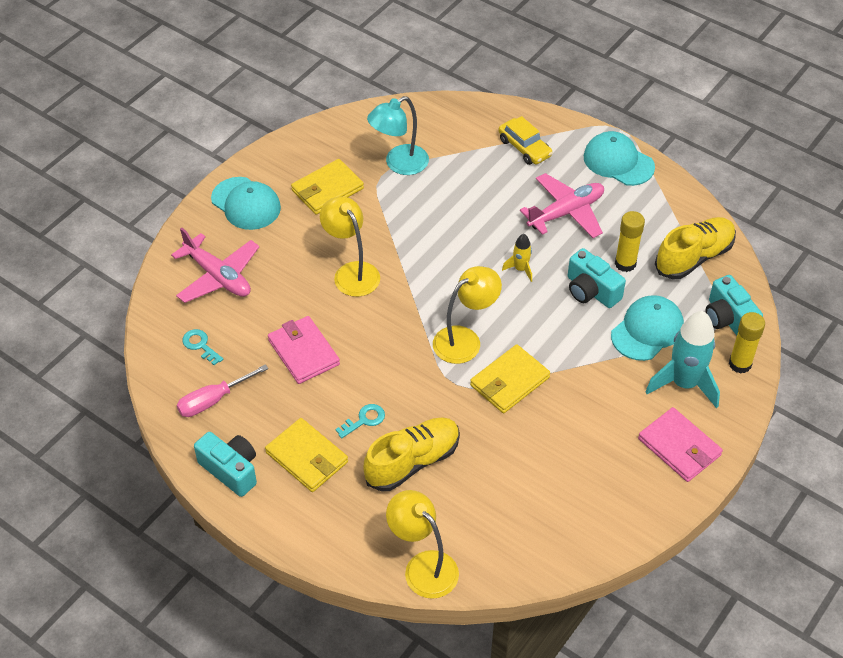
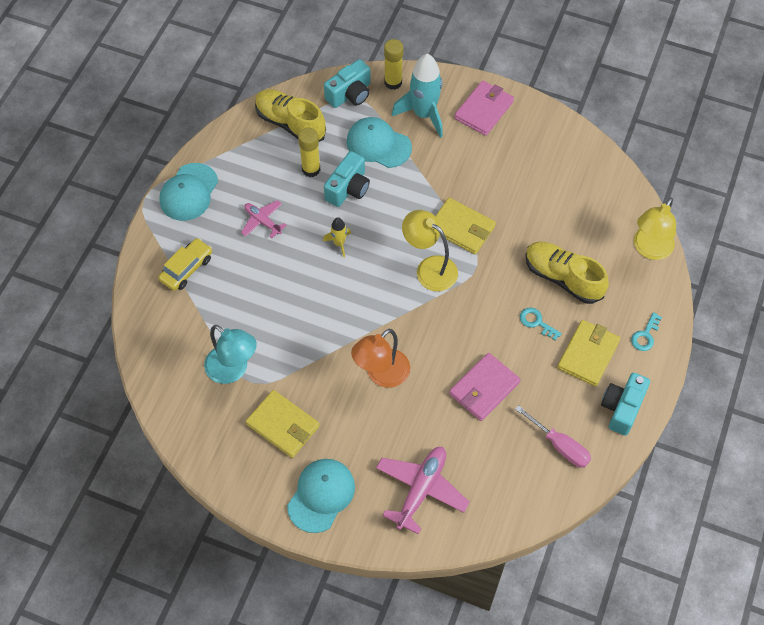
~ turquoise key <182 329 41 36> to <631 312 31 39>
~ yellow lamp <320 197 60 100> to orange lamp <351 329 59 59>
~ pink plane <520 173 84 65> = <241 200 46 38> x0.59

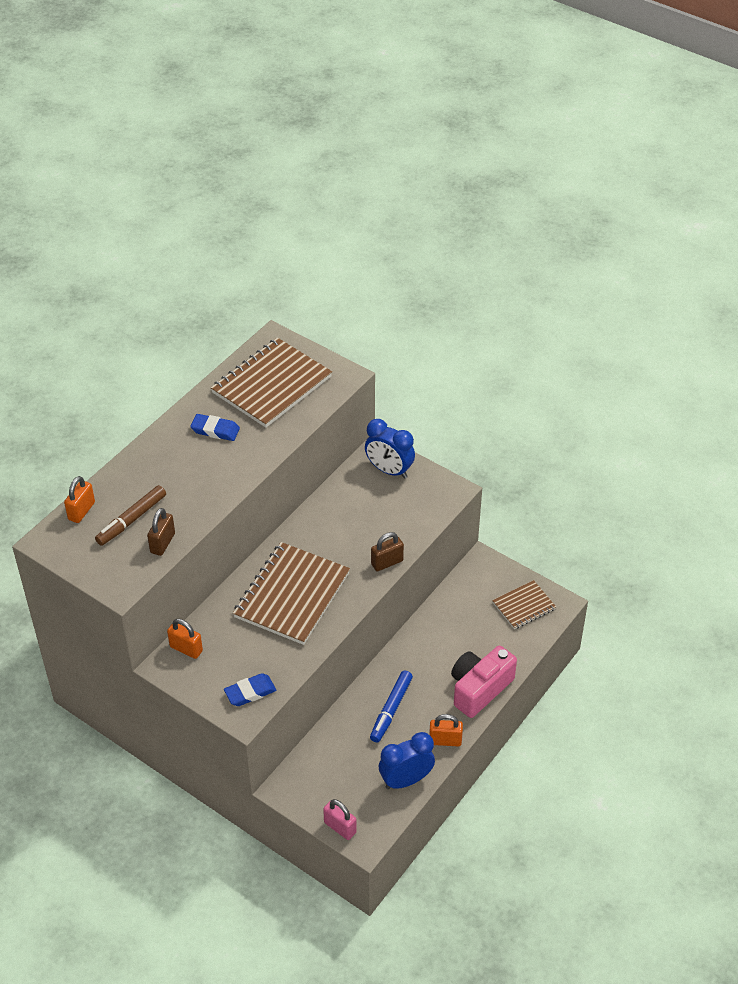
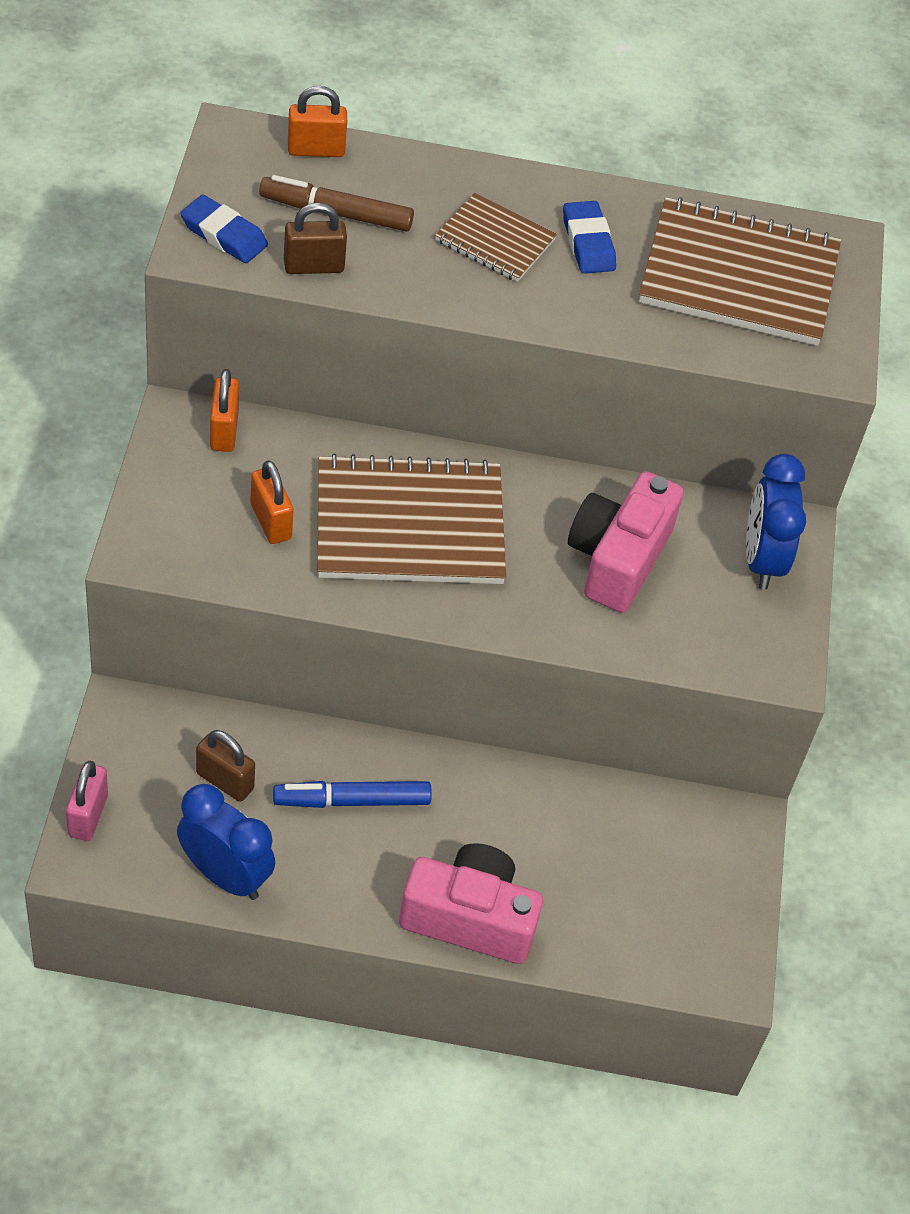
~ blue eraser <224 673 52 33> to <180 195 88 68>
~ brown padlock <371 532 33 39> to <196 730 59 72>
~ orange padlock <429 714 34 33> to <250 460 44 84>
~ brown notebook <492 580 64 49> to <435 193 122 89>
+ pink camera <568 471 115 142>

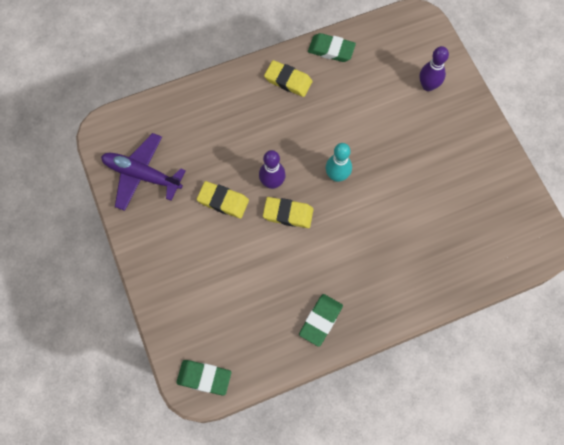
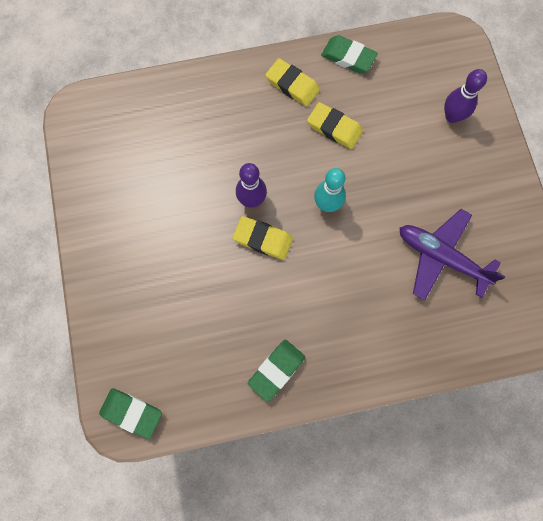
~ purple plane <101 133 85 78> to <399 209 106 91>
~ yellow eraser <197 181 52 38> to <307 102 56 47>

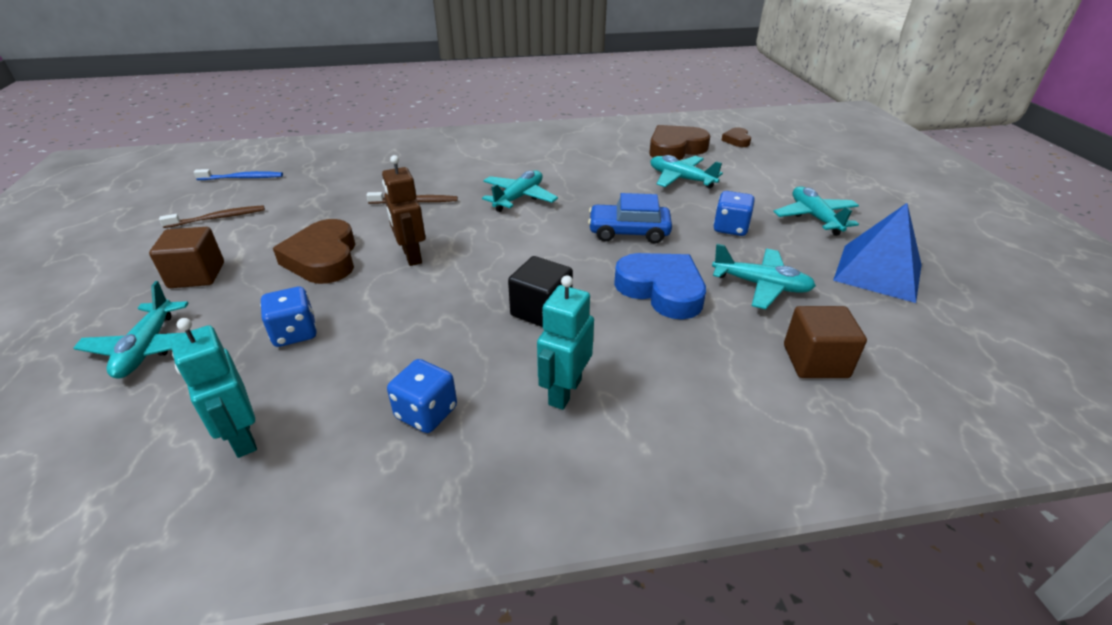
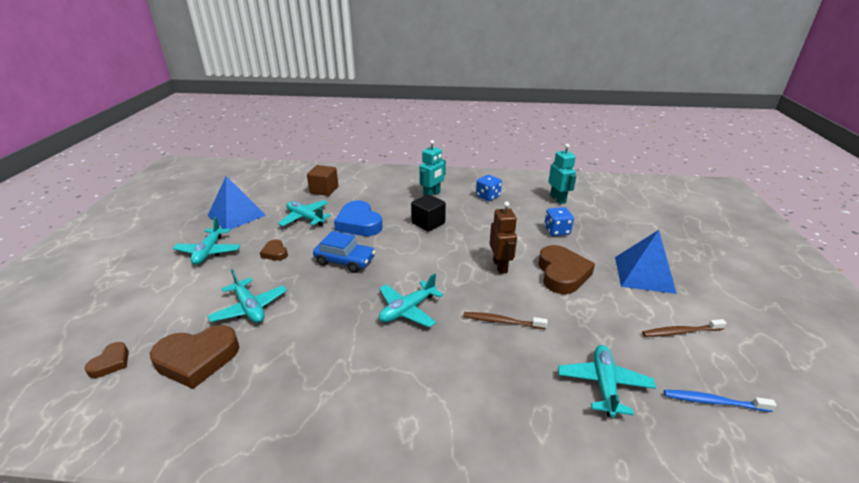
~ turquoise plane <73 281 116 98> to <558 345 98 72>
~ brown cube <149 227 75 61> to blue pyramid <615 230 62 64>
~ blue dice <713 191 42 45> to brown heart <260 239 28 22>

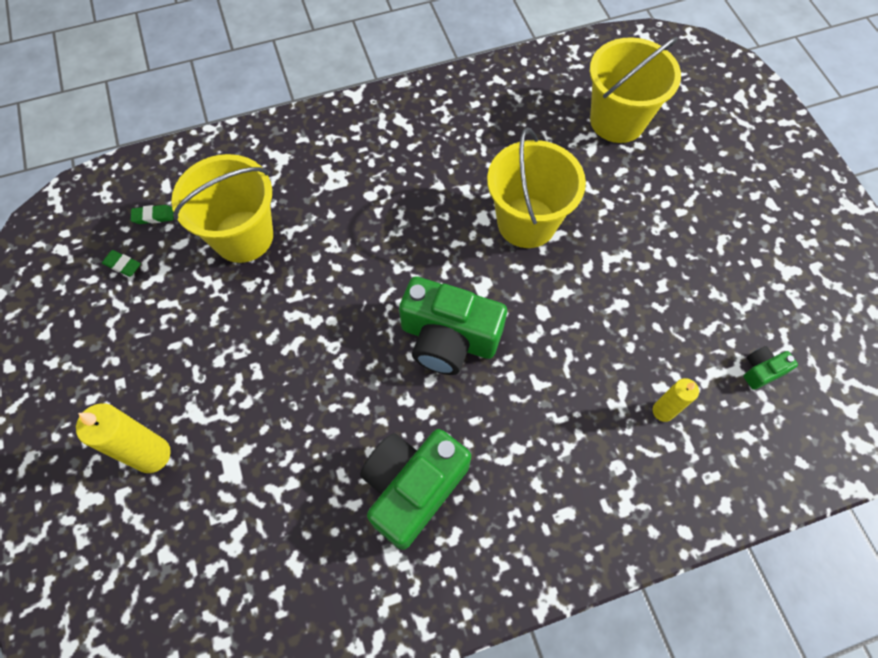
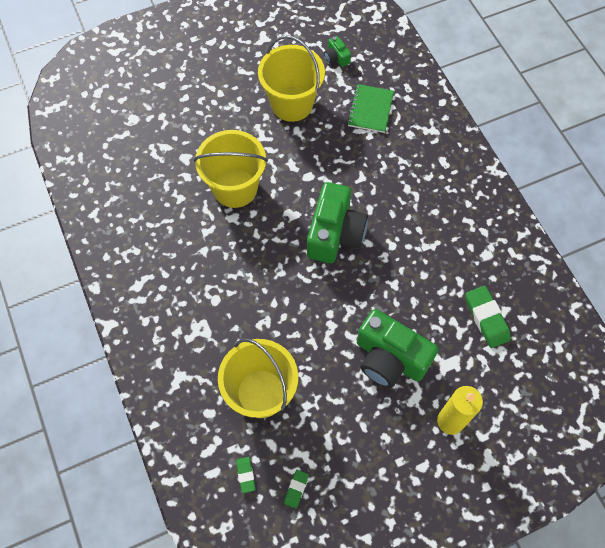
~ green camera <360 429 111 121> to <357 309 82 79>
~ yellow bucket <590 37 91 106> to <258 35 67 87>
~ yellow candle <653 378 46 44> to green notebook <347 84 47 49>
+ green eraser <465 286 46 62>

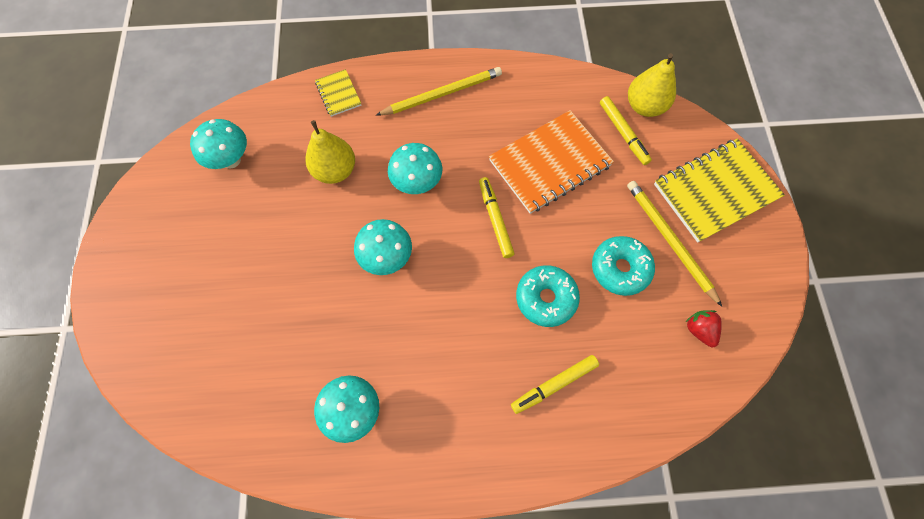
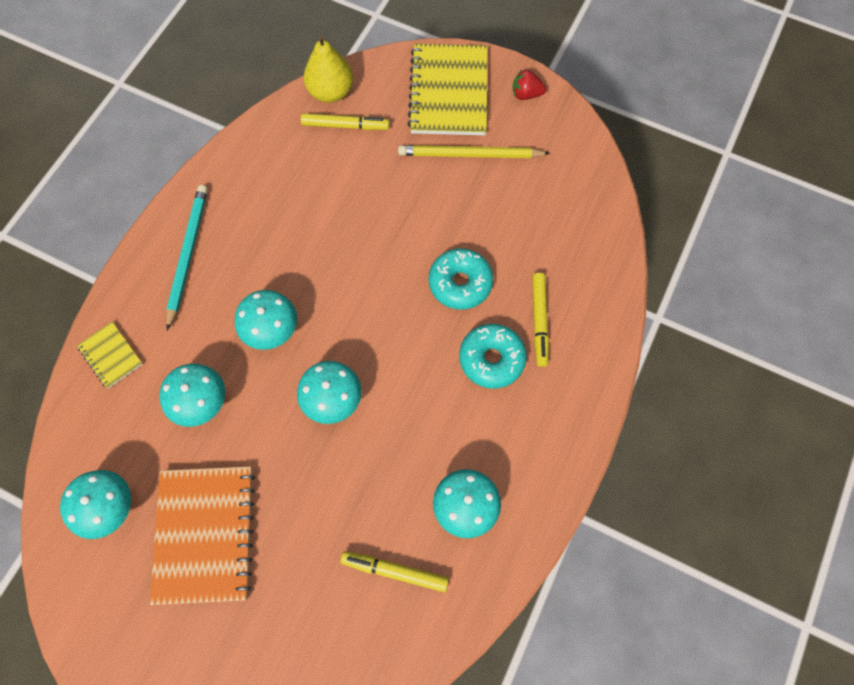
~ yellow pear <305 120 50 64> to turquoise mushroom <159 364 66 63>
~ yellow notebook <315 69 47 48> = <77 322 66 66> 45 degrees clockwise
~ yellow pencil <376 67 126 48> to turquoise pencil <166 185 42 145>
~ yellow marker <479 177 36 81> to <340 551 109 41>
~ orange notebook <489 110 125 104> to <150 466 105 139>
~ turquoise donut <592 236 63 60> to <459 324 68 65>
~ red strawberry <686 310 36 37> to <513 69 33 31>

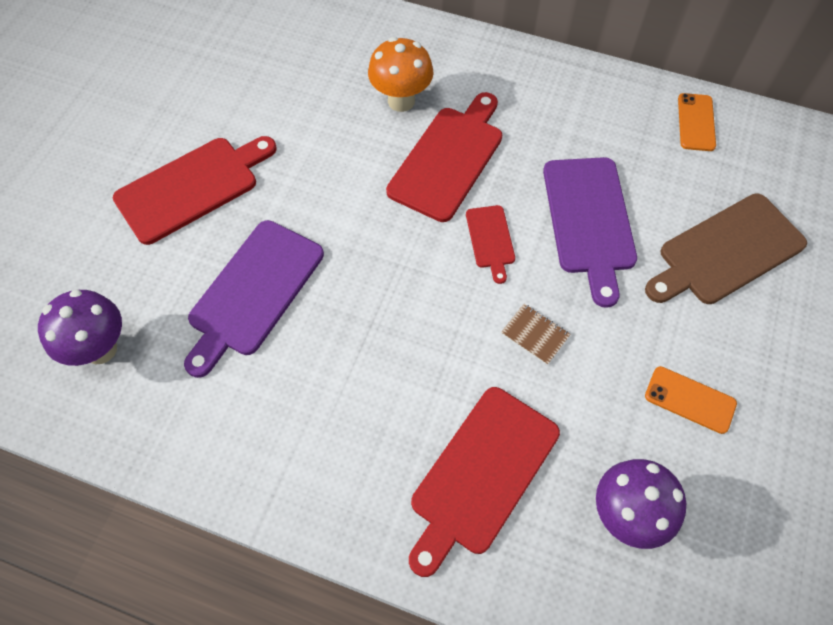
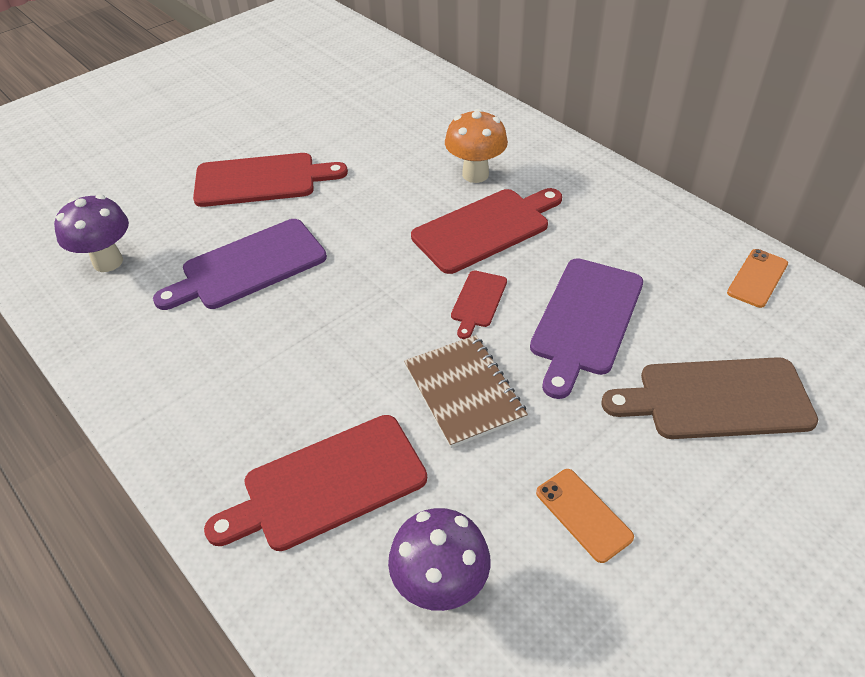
~ brown notebook <501 304 70 61> = <404 335 124 113> x1.88

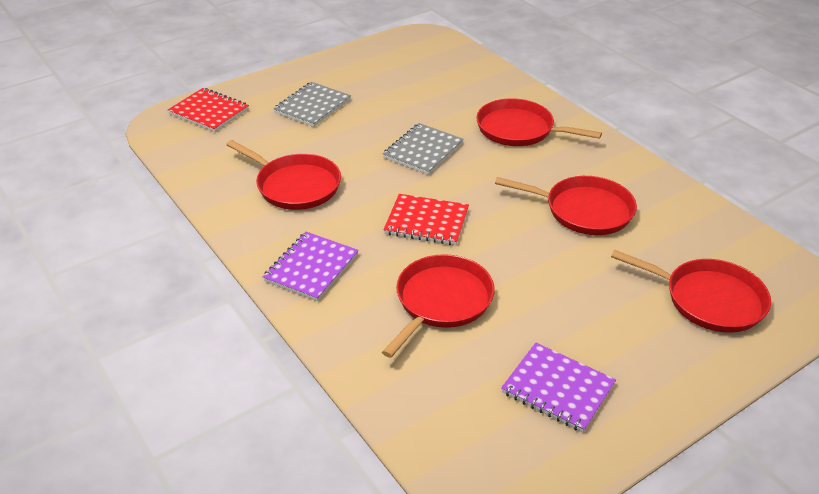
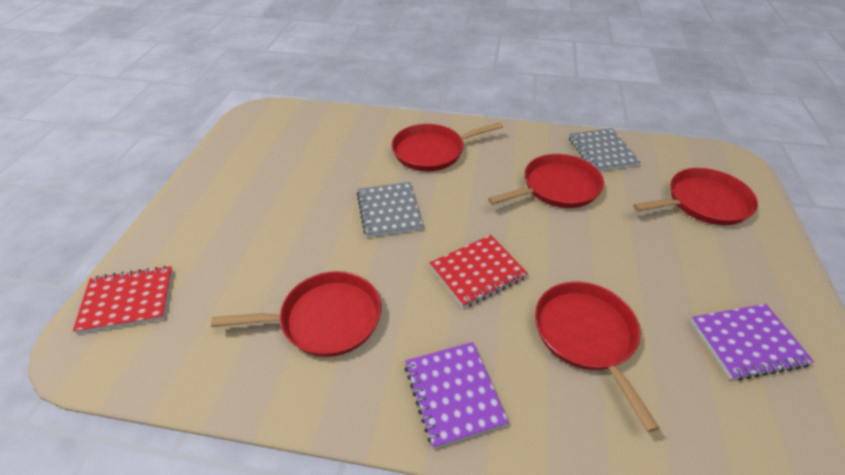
~ grey notebook <273 82 78 45> to <569 128 72 43>

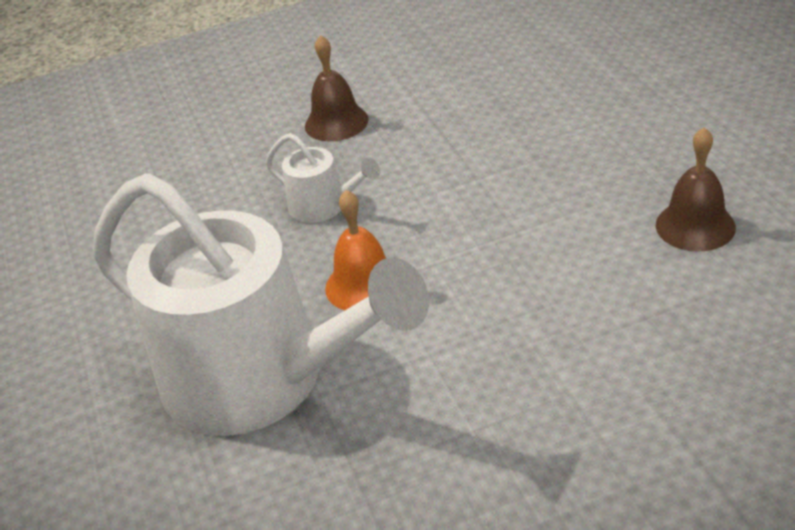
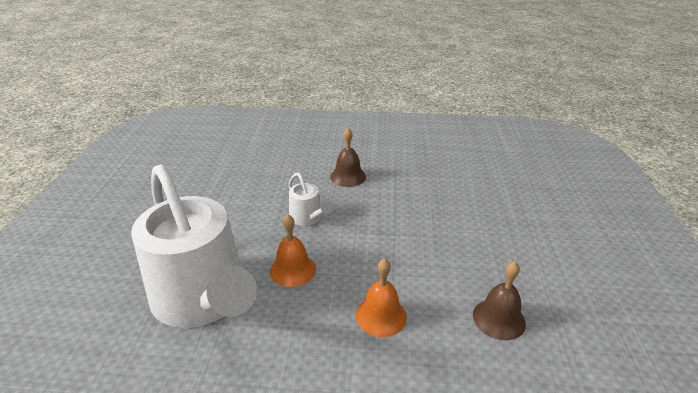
+ orange bell <356 258 51 79>

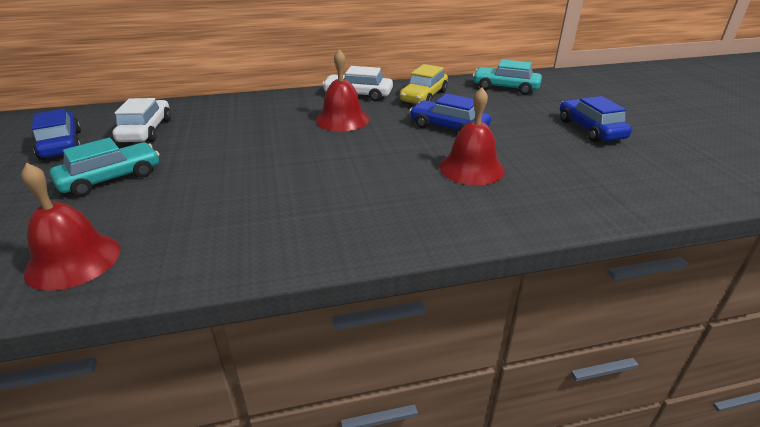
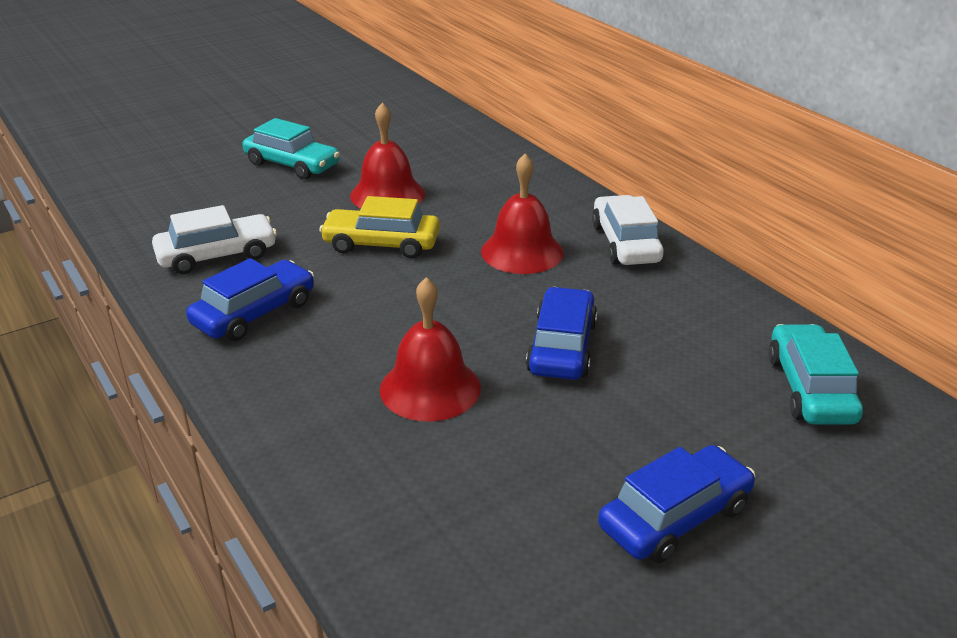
~ red bell <21 163 99 128> to <350 103 75 105>
~ blue car <32 109 49 51> to <186 258 128 83>
~ white car <113 98 58 45> to <152 205 125 69>
~ yellow car <400 64 48 40> to <319 196 121 62>

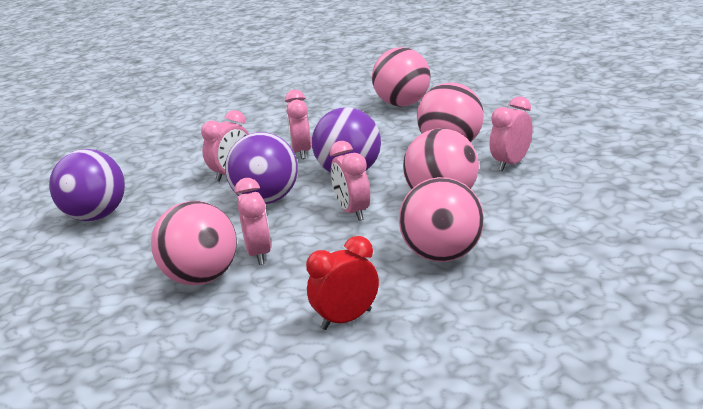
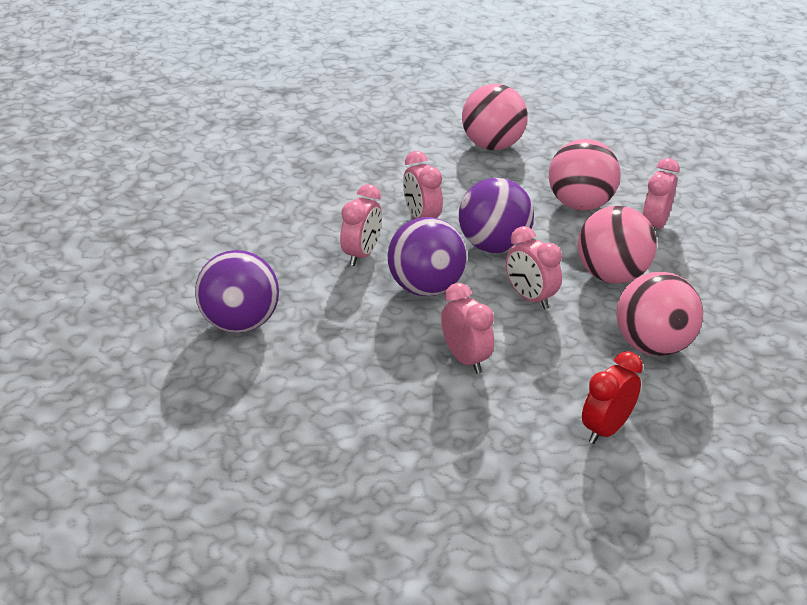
- pink ball <151 201 86 84>

